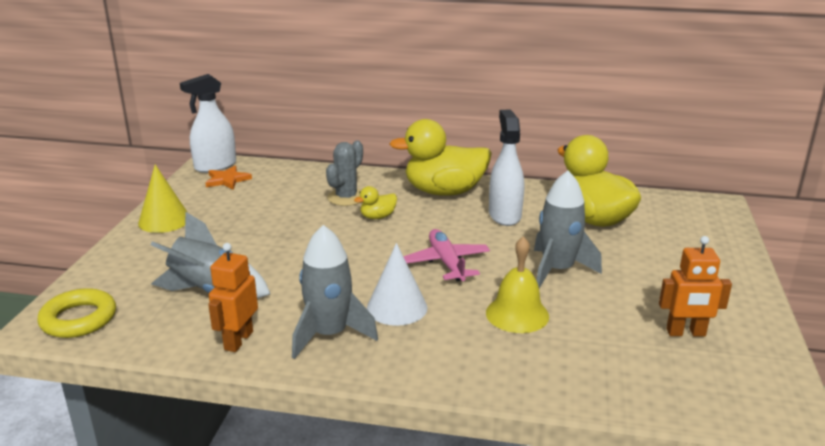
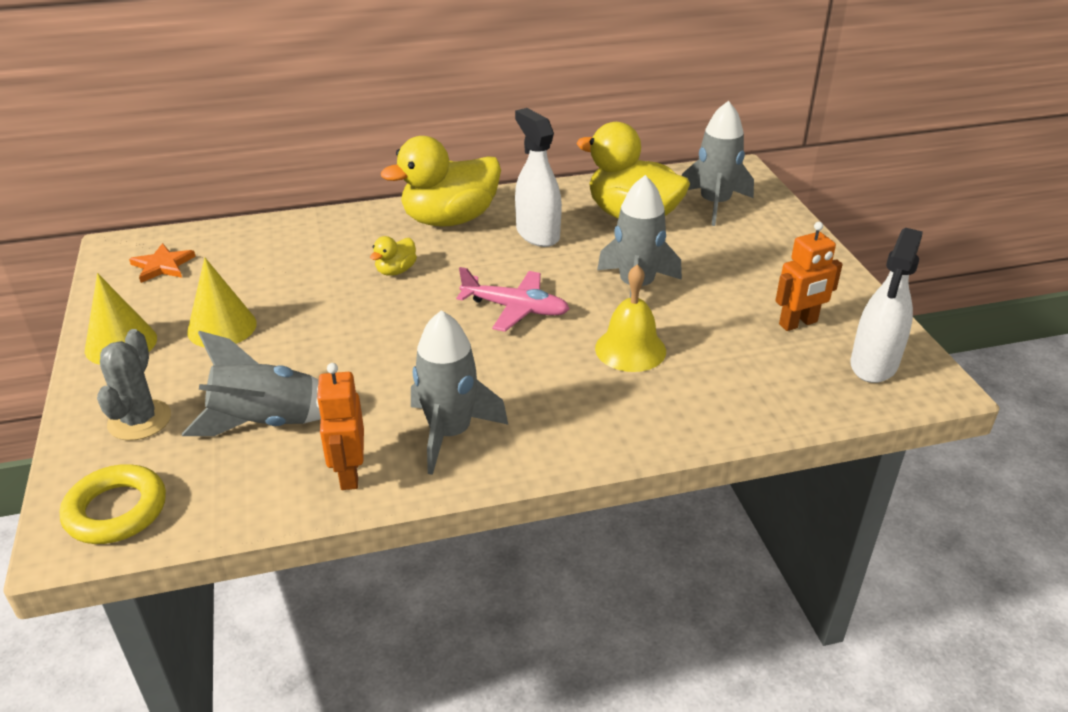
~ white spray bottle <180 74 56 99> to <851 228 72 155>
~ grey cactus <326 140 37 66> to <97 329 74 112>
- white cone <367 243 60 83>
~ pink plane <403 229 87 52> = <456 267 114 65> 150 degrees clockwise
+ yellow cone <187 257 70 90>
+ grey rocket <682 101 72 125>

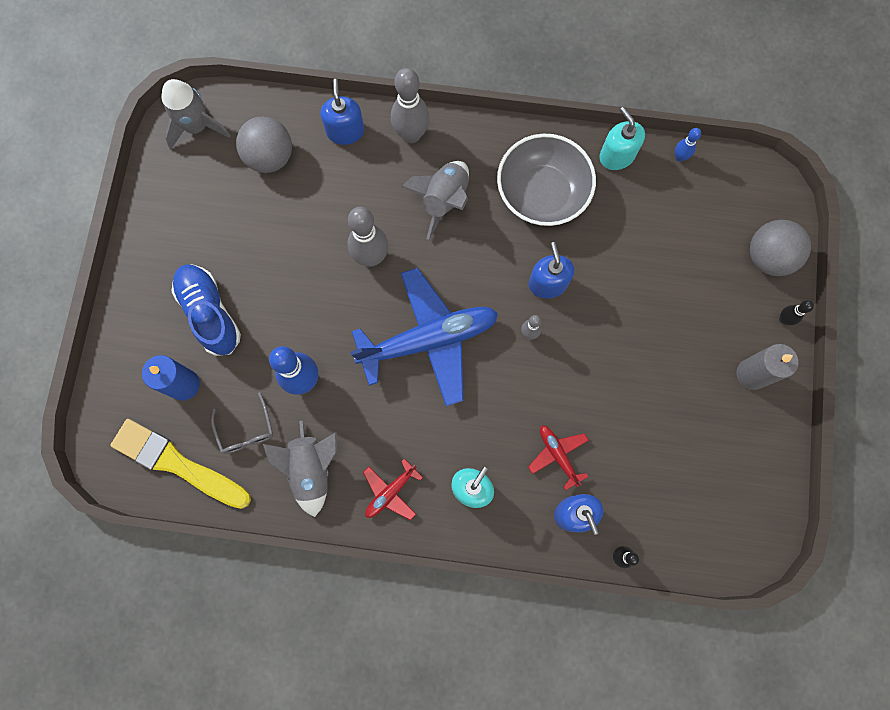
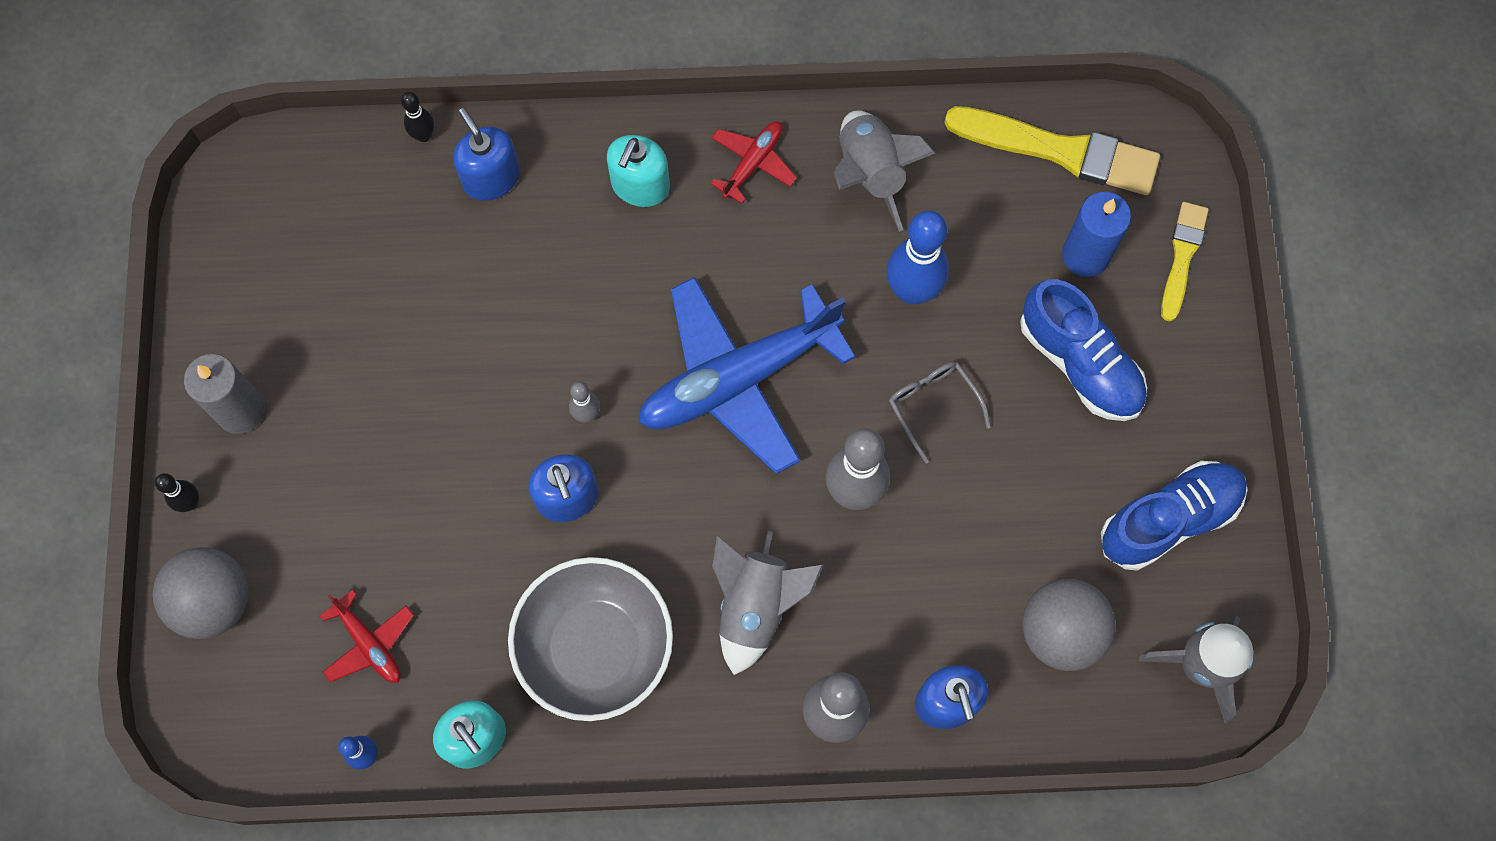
~ grey glasses <211 392 62 62> to <889 362 102 101>
~ red plane <528 425 61 65> to <320 590 94 93>
+ blue shoe <1101 461 146 110>
+ yellow brush <1161 202 48 120>

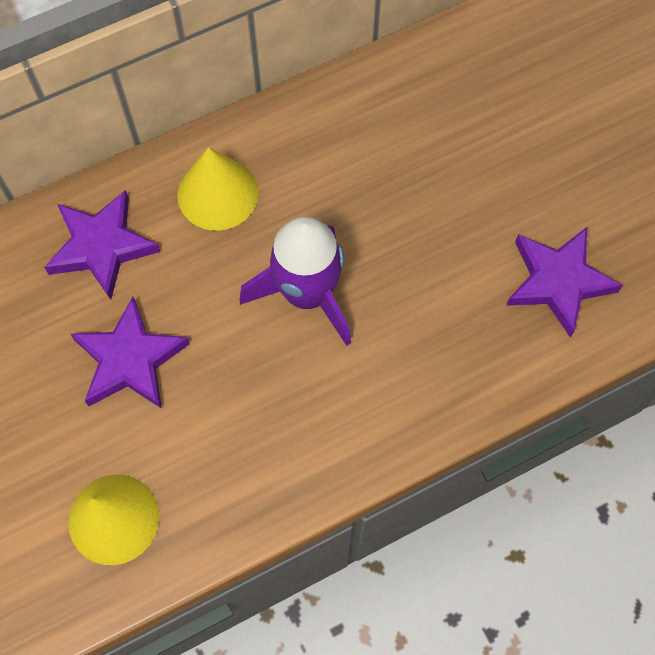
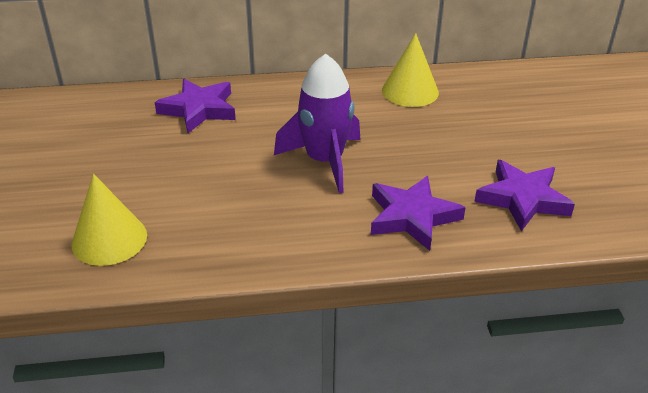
~ purple star <71 297 119 112> to <371 176 95 75>
~ yellow cone <177 147 81 84> to <382 33 57 74>

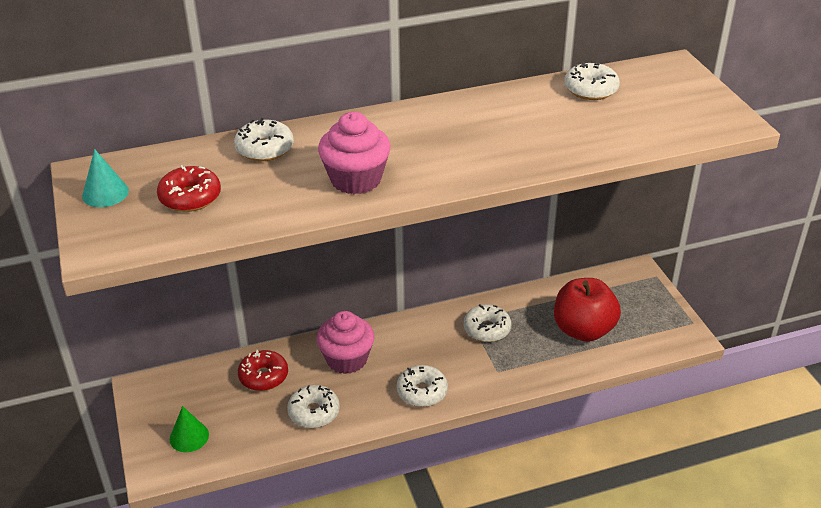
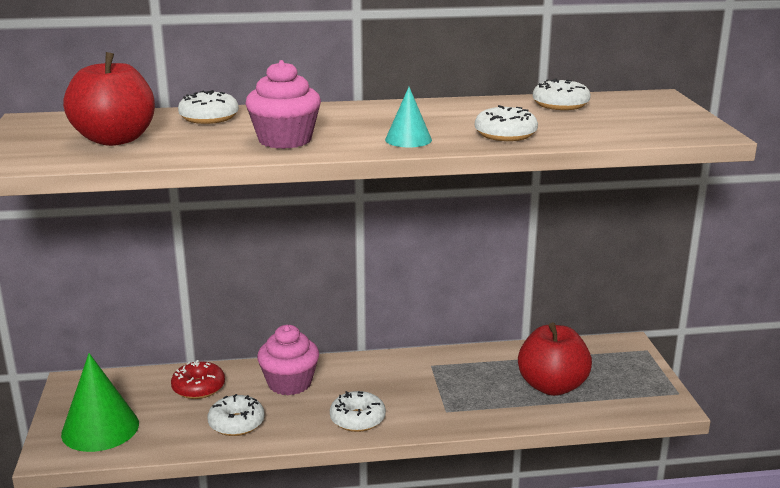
~ turquoise cone <82 149 47 58> to <385 87 47 60>
~ red donut <157 165 64 47> to red apple <63 52 92 94>
~ green cone <170 406 39 46> = <61 353 78 99> x1.80
~ white donut <464 304 47 38> to <475 105 63 36>

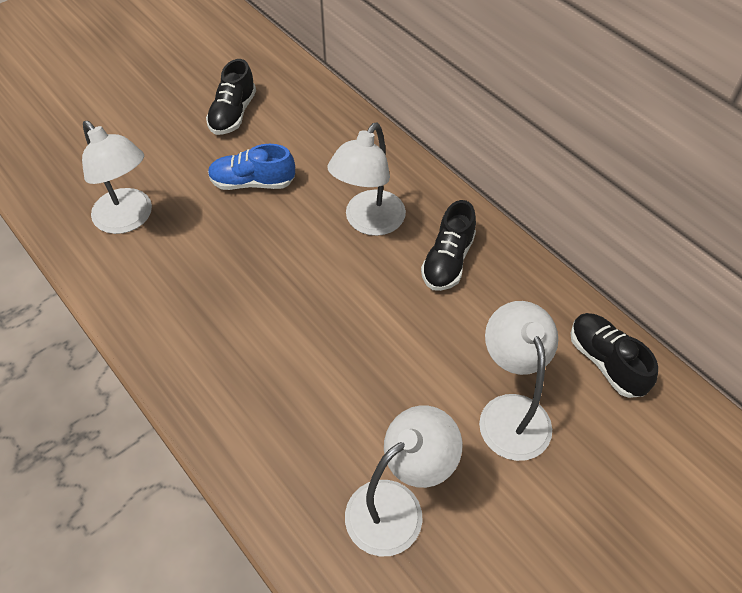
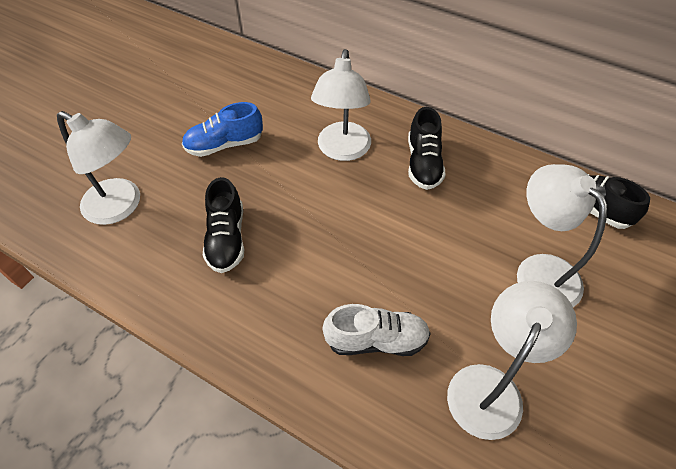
~ black shoe <206 59 50 76> to <203 177 41 96>
+ white shoe <323 304 108 52>

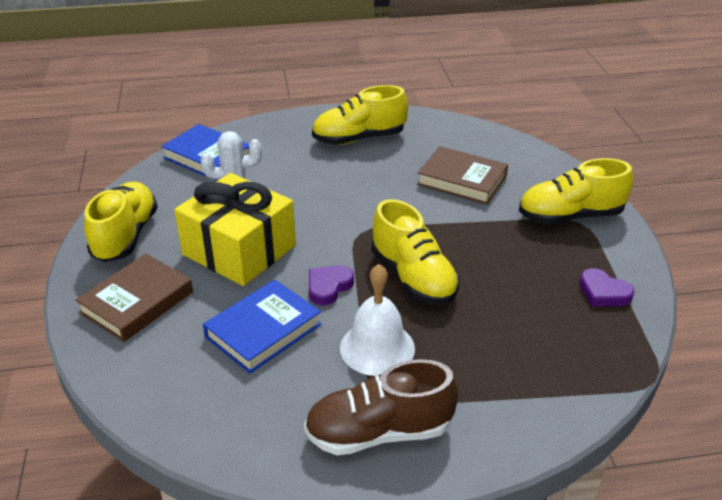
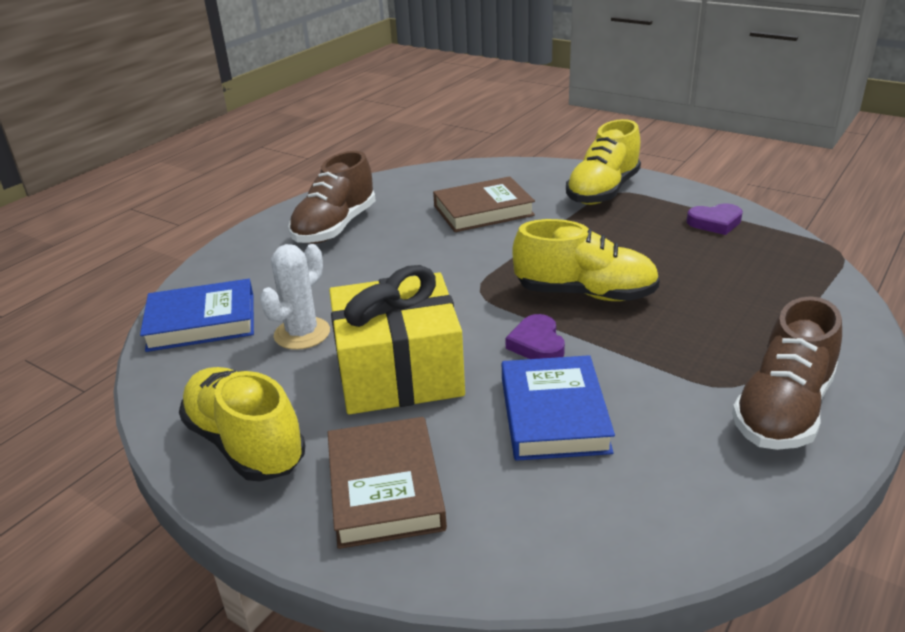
~ yellow shoe <312 85 96 60> to brown shoe <288 151 88 93>
- white bell <340 264 75 112>

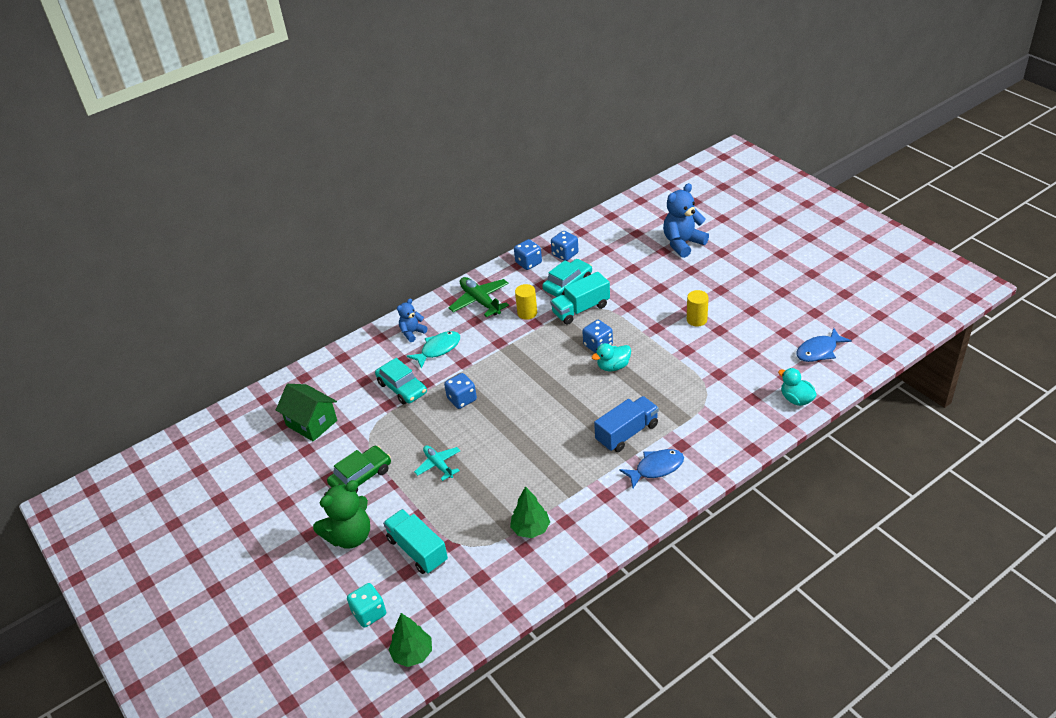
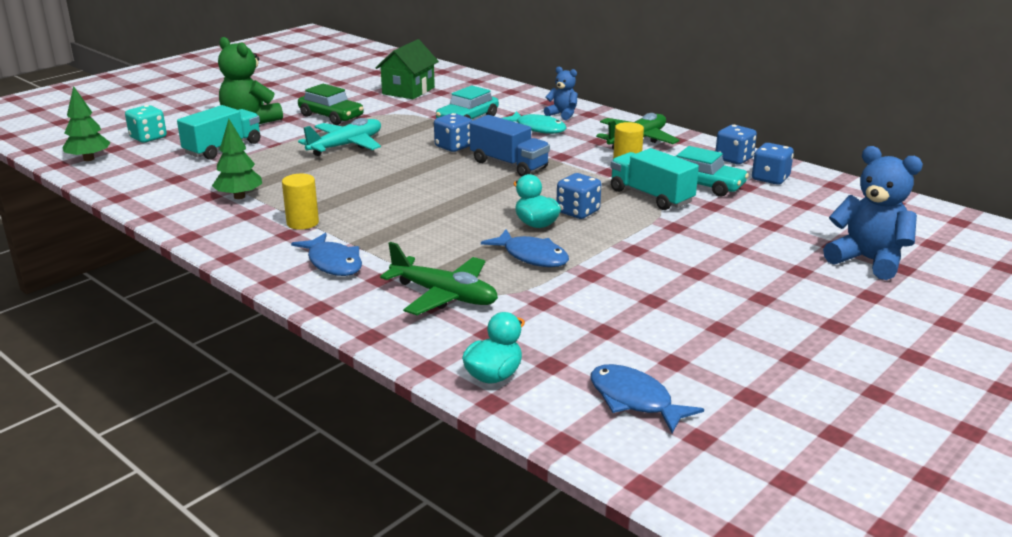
~ turquoise plane <414 446 46 35> = <298 118 83 38> x1.54
~ blue truck <594 396 65 56> to <469 115 81 62>
~ yellow cylinder <687 290 22 36> to <282 174 37 56>
+ green plane <380 242 118 73>
+ blue fish <481 229 88 38>

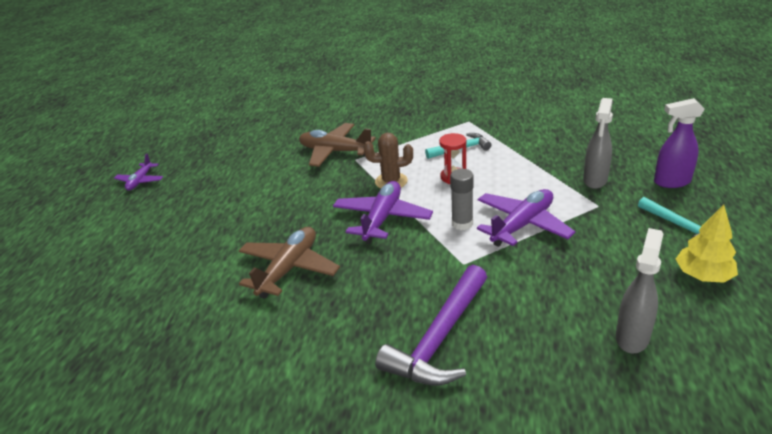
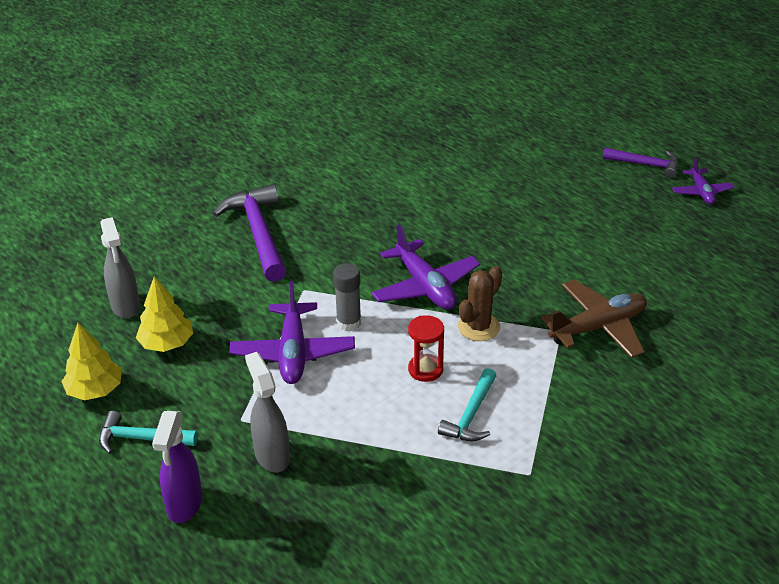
~ purple plane <114 154 49 37> = <672 158 62 46> 150 degrees counterclockwise
- brown plane <239 227 101 72>
~ purple spray bottle <654 98 51 90> = <152 411 50 112> 150 degrees clockwise
+ yellow tree <136 276 57 76>
+ purple hammer <603 148 75 30>

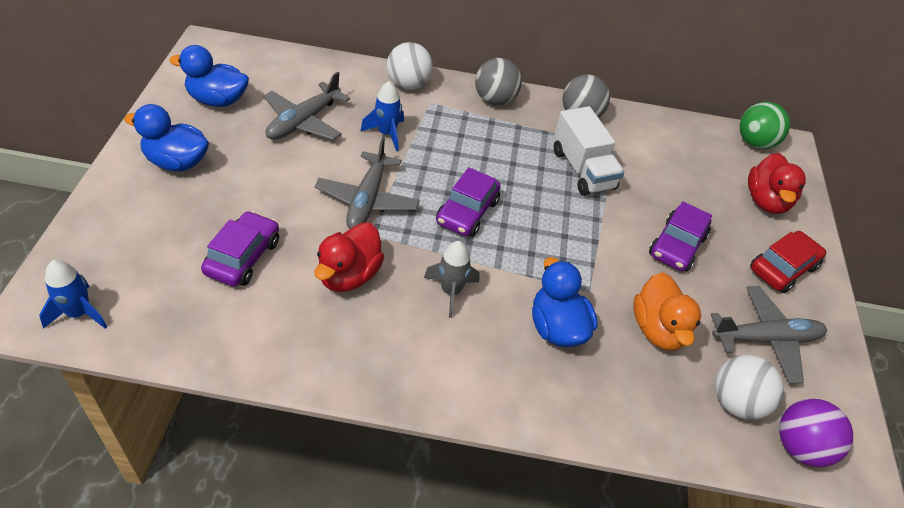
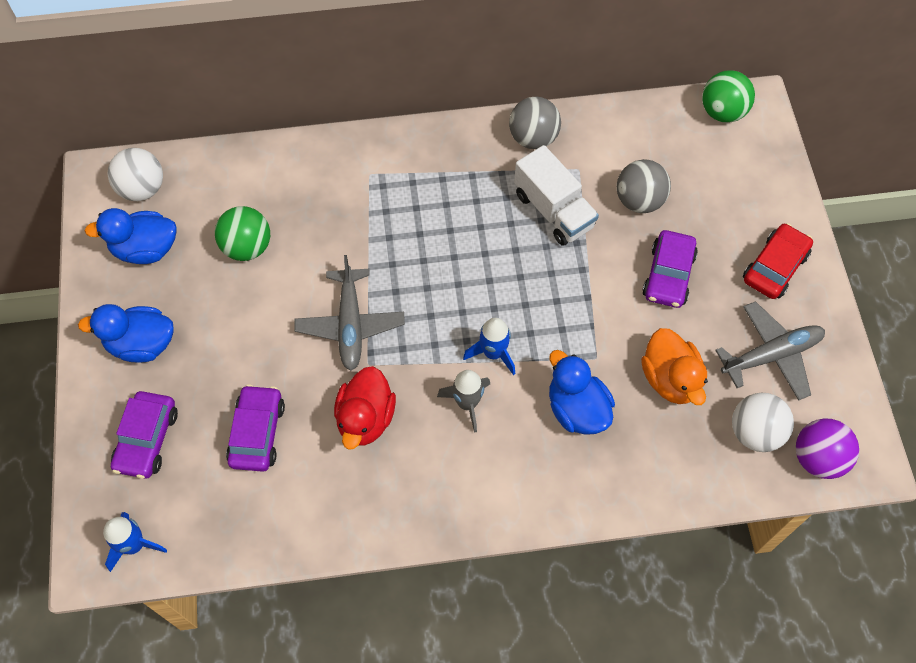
~ grey plane <263 72 87 68> to green ball <215 206 55 55>
~ blue rocket <360 81 44 70> to <463 318 52 57>
~ white ball <387 42 46 48> to <108 148 55 53>
~ purple car <436 167 65 70> to <111 391 67 88>
~ grey ball <475 58 47 47> to <617 159 54 54>
- red duck <748 153 58 61>

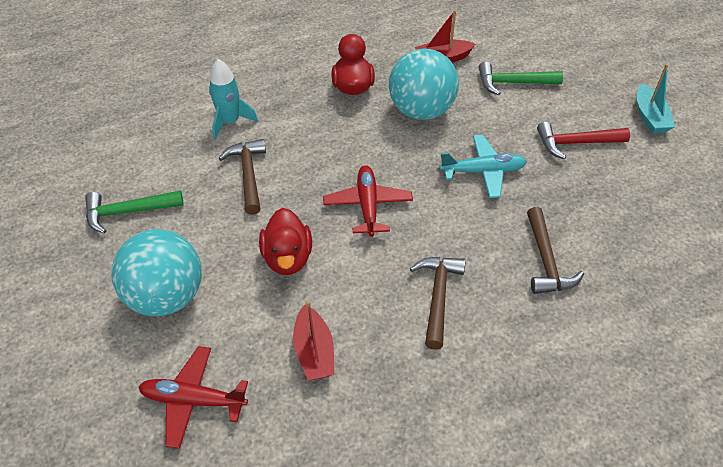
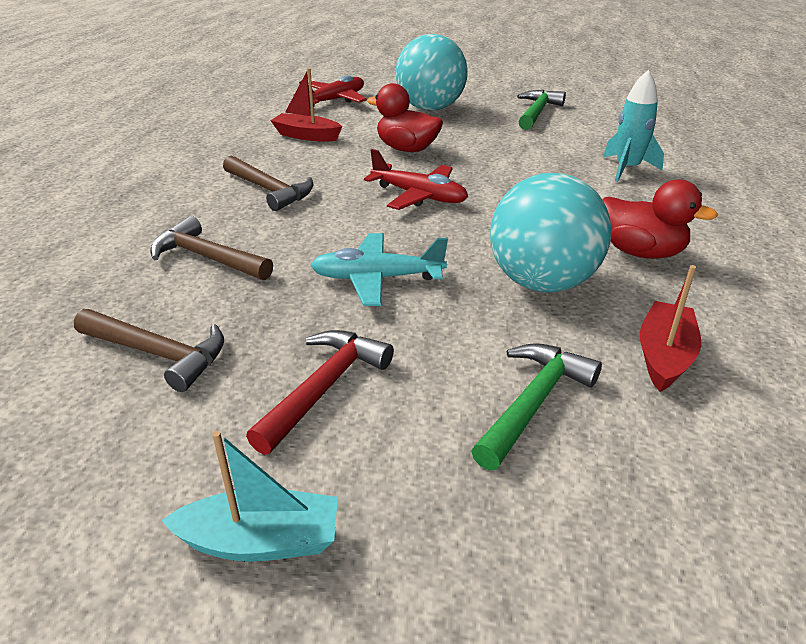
~ brown hammer <219 139 47 76> to <74 309 150 83>
~ turquoise plane <440 135 87 63> = <311 233 137 73> 60 degrees clockwise
~ turquoise boat <637 64 38 70> = <161 431 177 131> 150 degrees clockwise

